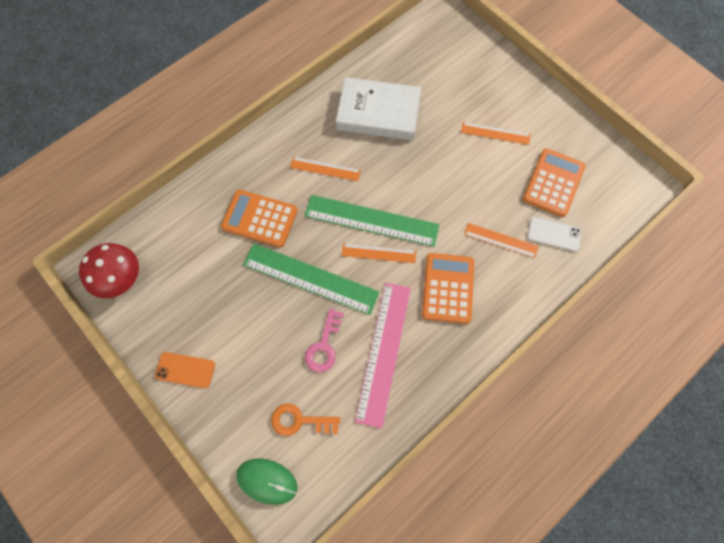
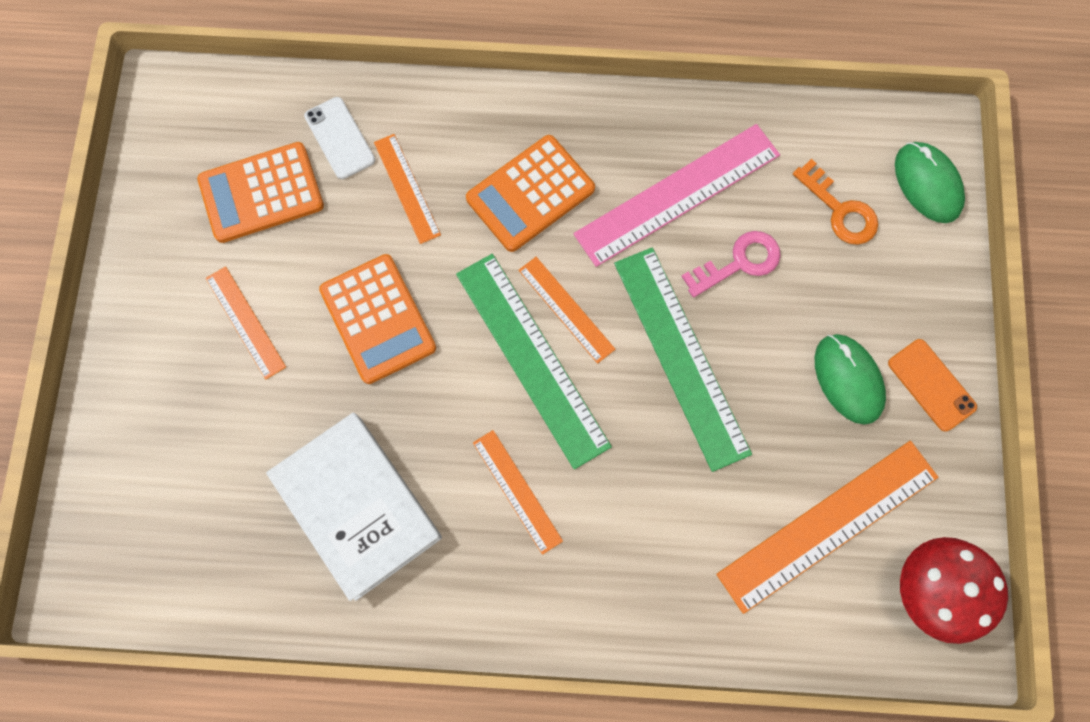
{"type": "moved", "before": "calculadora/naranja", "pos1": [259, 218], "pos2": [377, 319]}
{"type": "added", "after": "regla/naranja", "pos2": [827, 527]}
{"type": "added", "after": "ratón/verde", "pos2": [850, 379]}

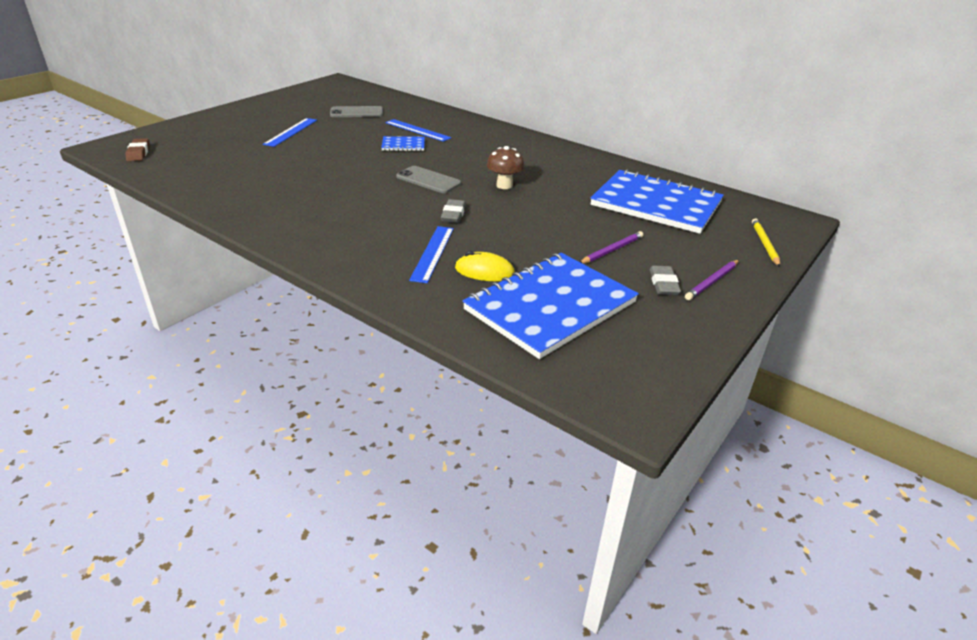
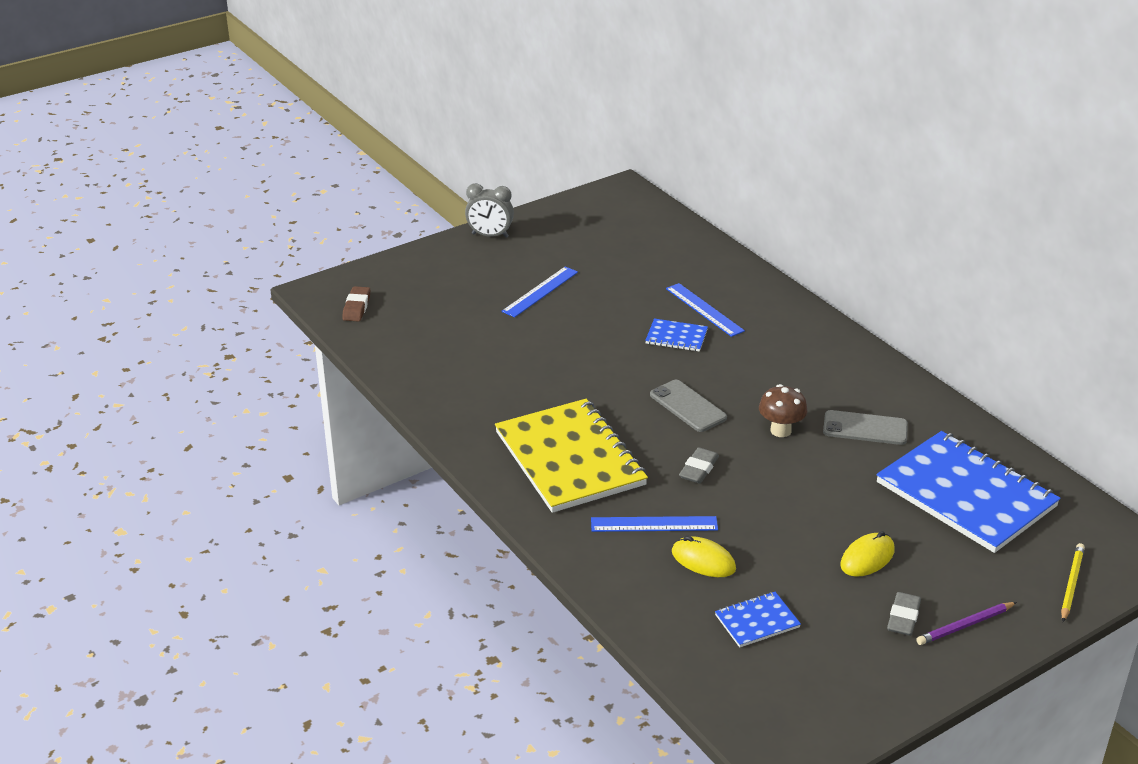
{"type": "added", "after": "despertador/gris", "pos2": [489, 210]}
{"type": "added", "after": "cuaderno/amarillo", "pos2": [571, 456]}
{"type": "turned", "before": "regla/azul", "pos1": [431, 254], "pos2": [654, 524], "turn": 60}
{"type": "resized", "before": "cuaderno/azul", "pos1": [550, 306], "pos2": [758, 620], "scale": 0.44}
{"type": "moved", "before": "móvil/gris", "pos1": [356, 111], "pos2": [865, 427]}
{"type": "replaced", "before": "lápiz/morado", "after": "ratón/amarillo", "pos1": [611, 247], "pos2": [867, 554]}

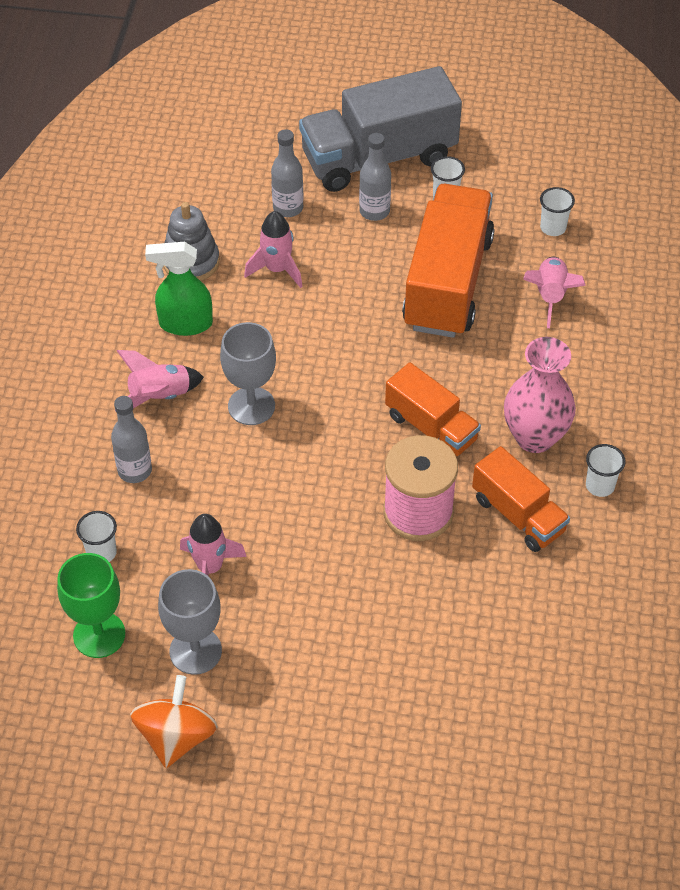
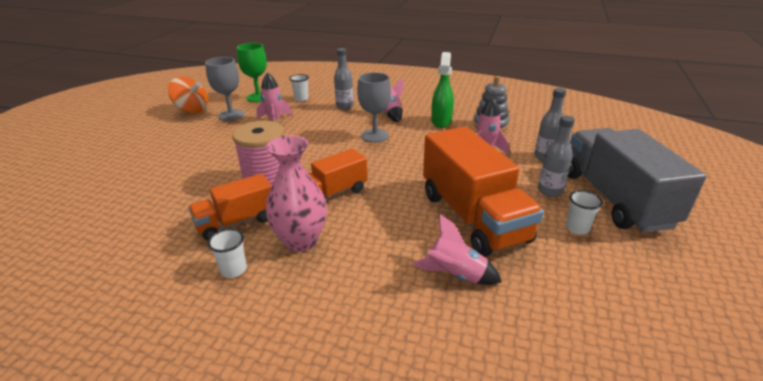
{"type": "turned", "before": "camión/naranja", "pos1": [448, 261], "pos2": [483, 191], "turn": 45}
{"type": "removed", "before": "vaso/blanco", "pos1": [557, 211]}

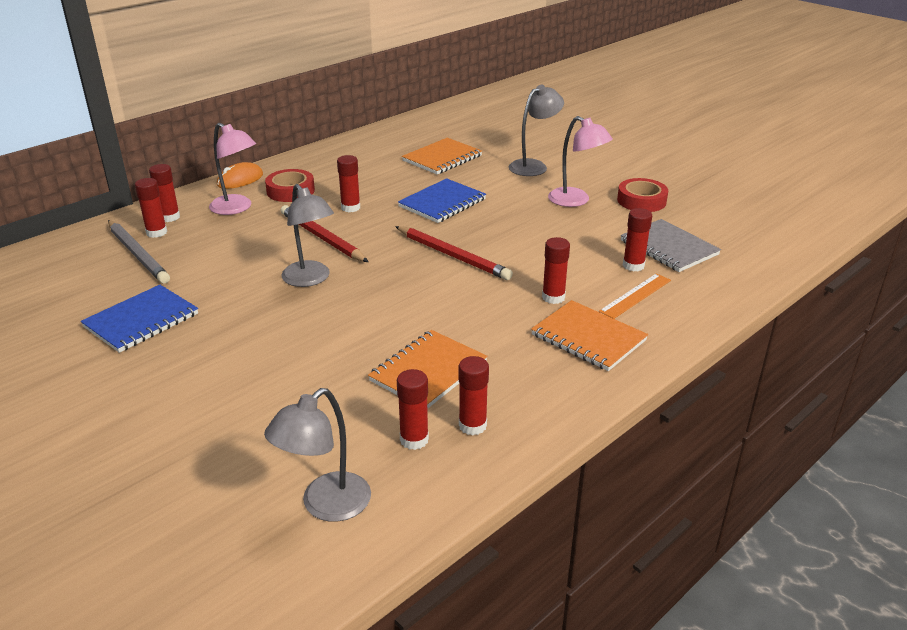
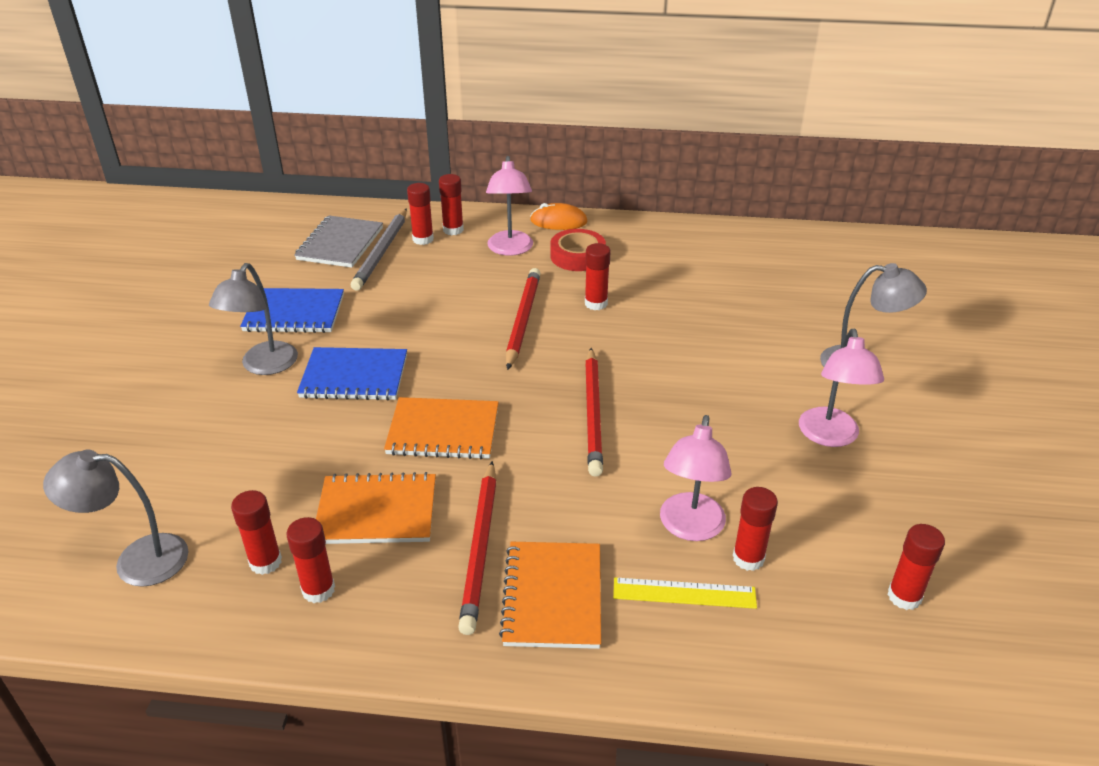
{"type": "moved", "before": "lámpara/gris", "pos1": [307, 235], "pos2": [253, 319]}
{"type": "moved", "before": "cuaderno/gris", "pos1": [671, 245], "pos2": [338, 241]}
{"type": "moved", "before": "cuaderno/azul", "pos1": [442, 200], "pos2": [352, 374]}
{"type": "moved", "before": "cuaderno/naranja", "pos1": [442, 156], "pos2": [441, 428]}
{"type": "added", "after": "lápiz/rojo", "pos2": [477, 548]}
{"type": "recoloured", "before": "regla/naranja", "after": "regla/amarillo", "pos1": [635, 296], "pos2": [685, 593]}
{"type": "added", "after": "lámpara/rosa", "pos2": [695, 478]}
{"type": "moved", "before": "barra de pegamento/rojo", "pos1": [556, 270], "pos2": [916, 567]}
{"type": "removed", "before": "cinta adhesiva/rojo", "pos1": [642, 195]}

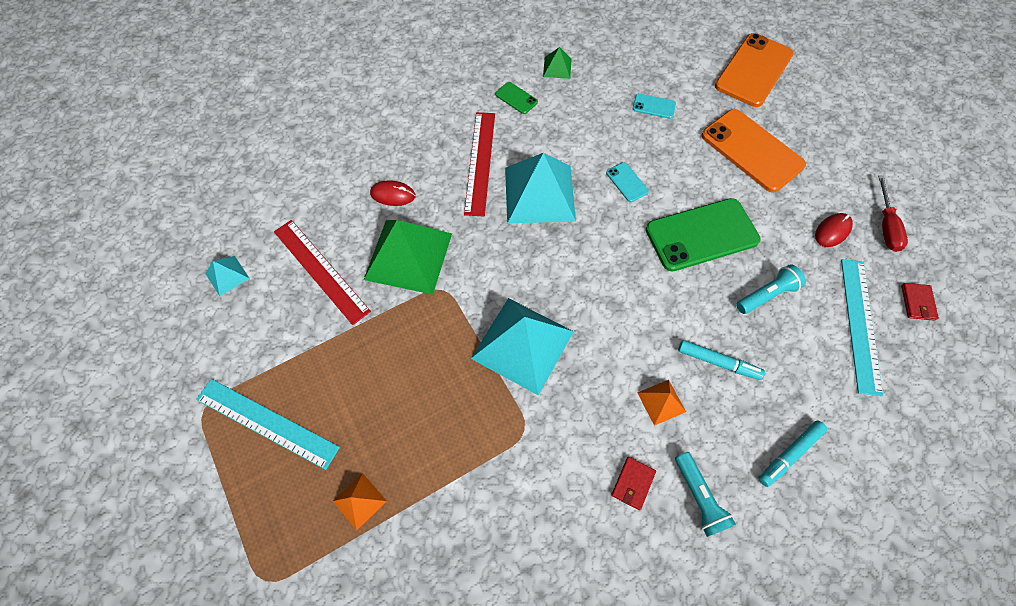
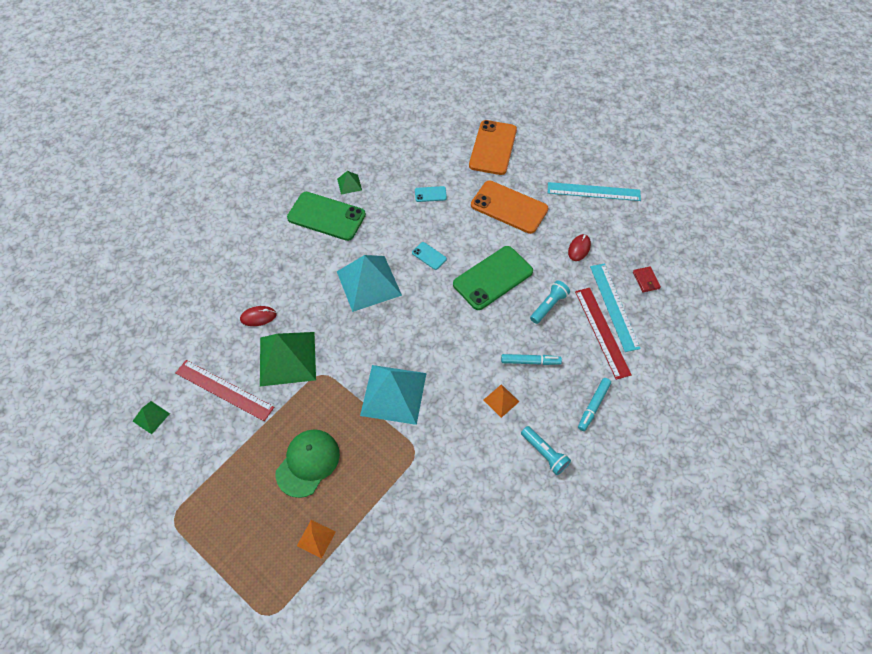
{"type": "recoloured", "before": "pirámide/turquesa", "after": "pirámide/verde", "pos1": [227, 276], "pos2": [151, 417]}
{"type": "added", "after": "gorra/verde", "pos2": [308, 463]}
{"type": "resized", "before": "móvil/verde", "pos1": [516, 98], "pos2": [326, 216], "scale": 2.25}
{"type": "moved", "before": "regla/turquesa", "pos1": [268, 424], "pos2": [594, 191]}
{"type": "moved", "before": "regla/rojo", "pos1": [479, 164], "pos2": [603, 334]}
{"type": "removed", "before": "cartera/rojo", "pos1": [633, 483]}
{"type": "removed", "before": "destornillador/rojo", "pos1": [893, 213]}

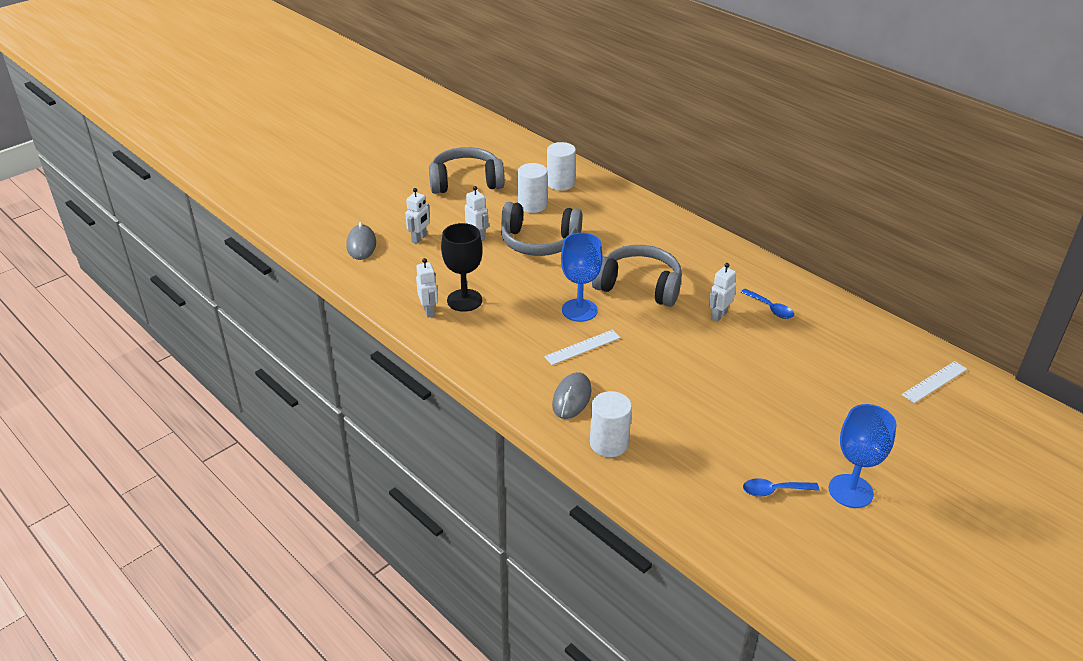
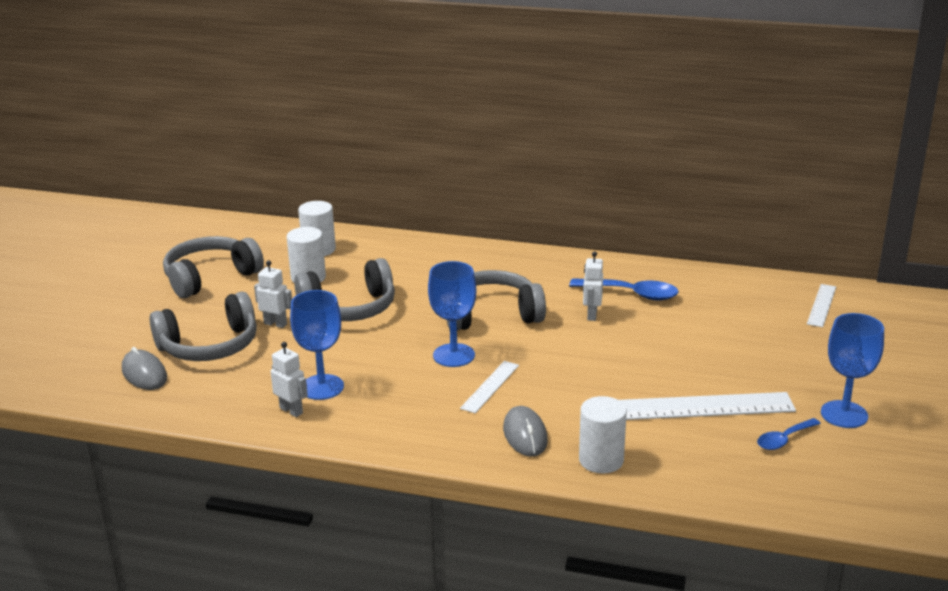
{"type": "replaced", "before": "robot/blanco", "after": "auriculares/gris", "pos1": [417, 216], "pos2": [203, 326]}
{"type": "recoloured", "before": "copa/negro", "after": "copa/azul", "pos1": [462, 267], "pos2": [317, 345]}
{"type": "resized", "before": "cuchara/azul", "pos1": [767, 304], "pos2": [624, 289], "scale": 1.6}
{"type": "added", "after": "regla/blanco", "pos2": [707, 406]}

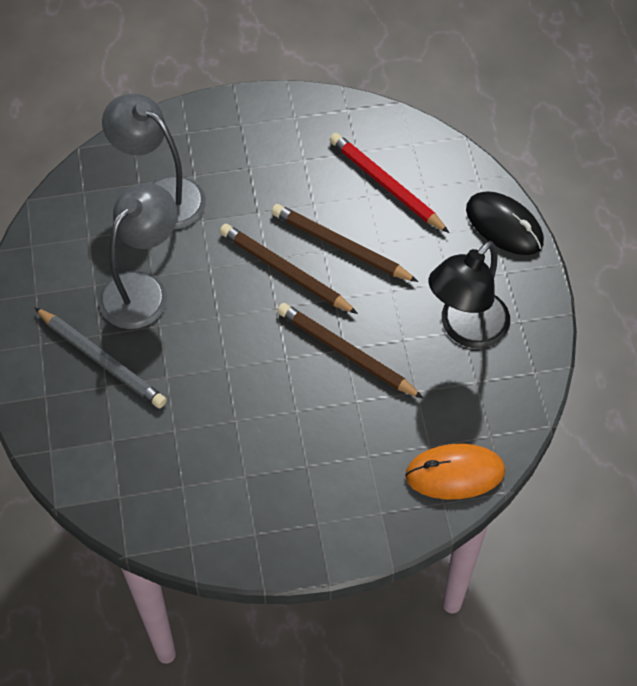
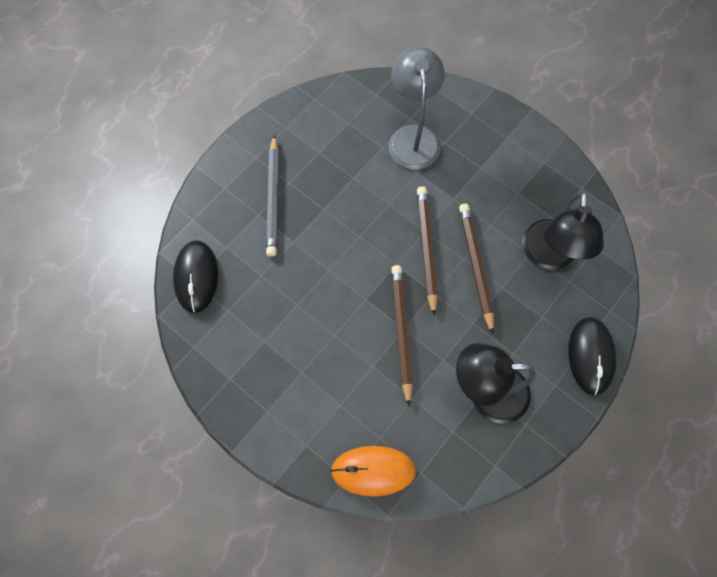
{"type": "added", "after": "ratón/negro", "pos2": [195, 276]}
{"type": "turned", "before": "ratón/naranja", "pos1": [455, 472], "pos2": [373, 471], "turn": -45}
{"type": "replaced", "before": "lápiz/rojo", "after": "lámpara/negro", "pos1": [389, 183], "pos2": [563, 231]}
{"type": "removed", "before": "lámpara/gris", "pos1": [138, 256]}

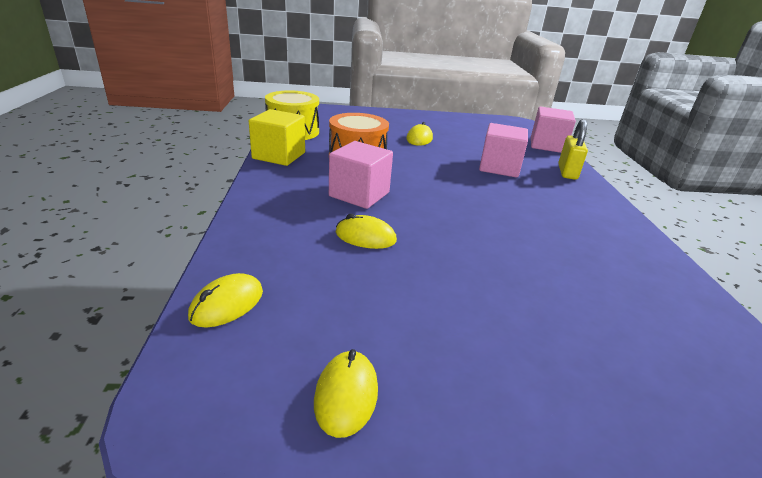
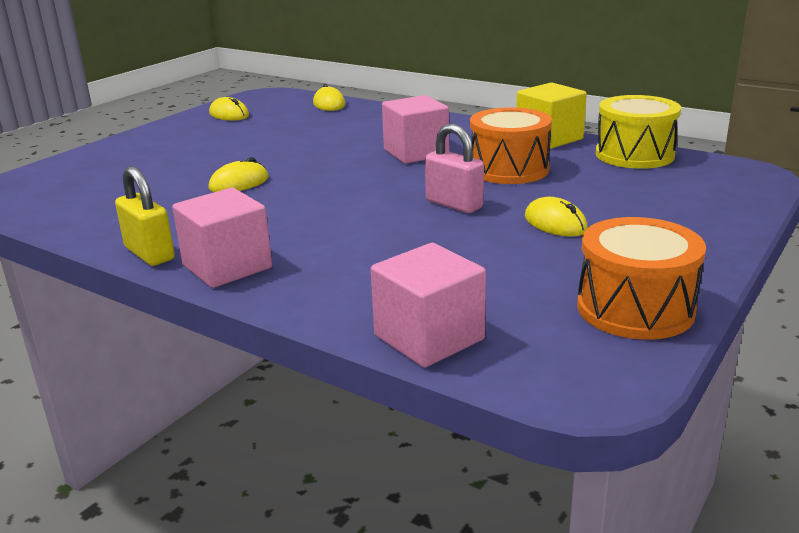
{"type": "moved", "before": "candado/amarillo", "pos1": [573, 149], "pos2": [145, 216]}
{"type": "moved", "before": "cubo/rosa", "pos1": [503, 150], "pos2": [222, 238]}
{"type": "moved", "before": "ratón/amarillo", "pos1": [366, 231], "pos2": [238, 174]}
{"type": "added", "after": "candado/rosa", "pos2": [454, 168]}
{"type": "added", "after": "tambor/naranja", "pos2": [641, 278]}

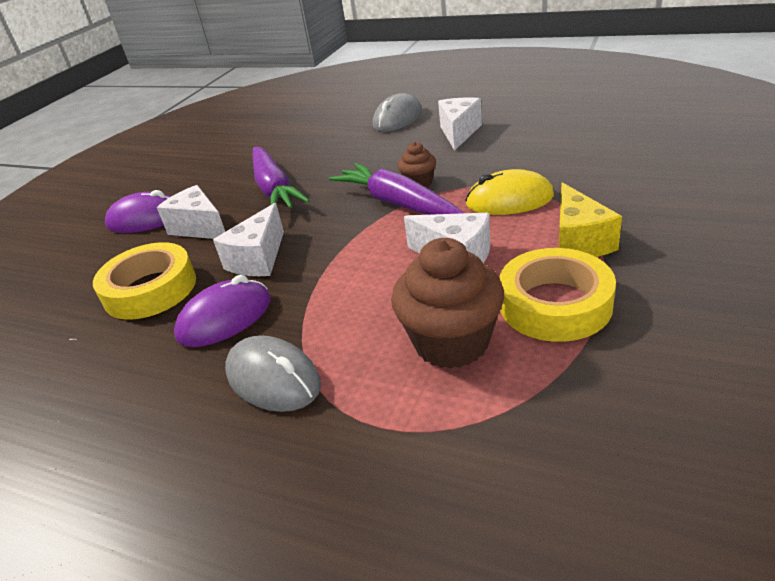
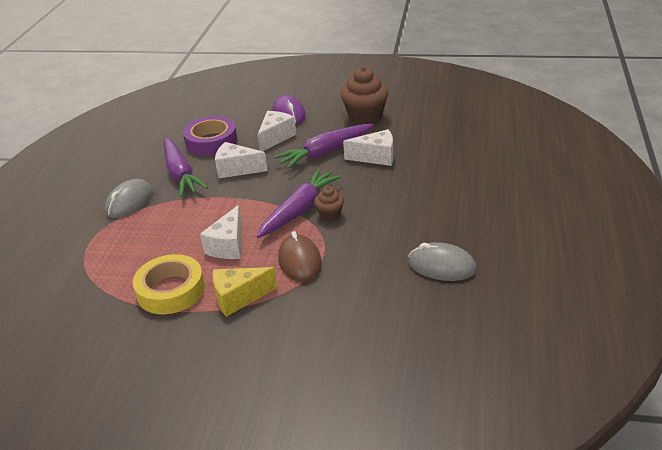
{"type": "replaced", "before": "ratón/morado", "after": "zanahoria/morado", "pos1": [222, 311], "pos2": [185, 167]}
{"type": "recoloured", "before": "cinta adhesiva/amarillo", "after": "cinta adhesiva/morado", "pos1": [144, 281], "pos2": [210, 136]}
{"type": "recoloured", "before": "ratón/amarillo", "after": "ratón/marrón", "pos1": [509, 192], "pos2": [300, 256]}
{"type": "moved", "before": "magdalena/marrón", "pos1": [447, 303], "pos2": [364, 96]}
{"type": "moved", "before": "queso/blanco", "pos1": [460, 124], "pos2": [368, 147]}
{"type": "moved", "before": "ratón/gris", "pos1": [397, 112], "pos2": [442, 261]}

